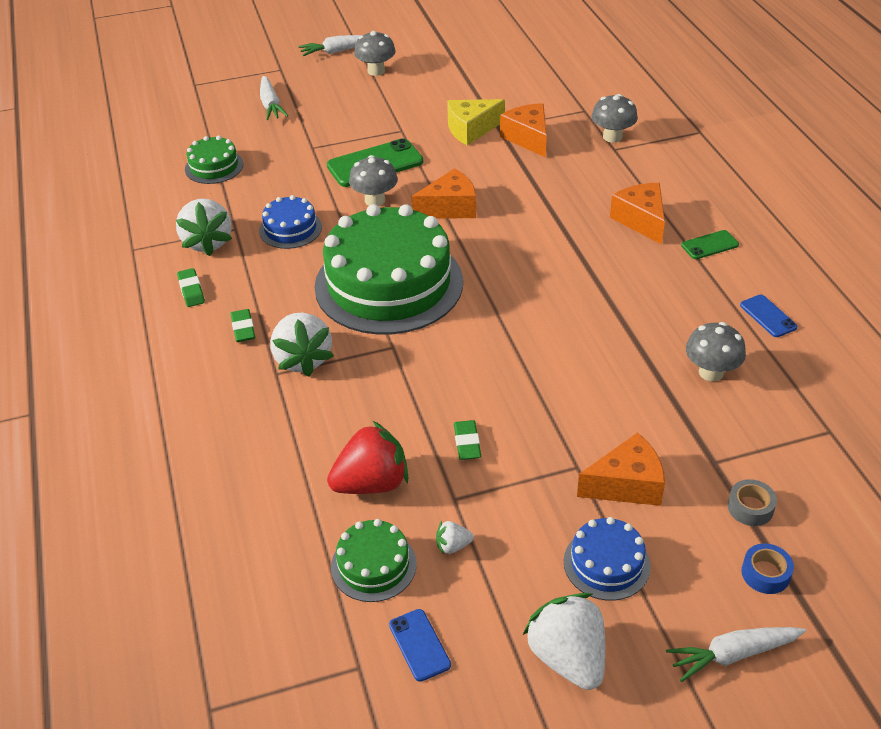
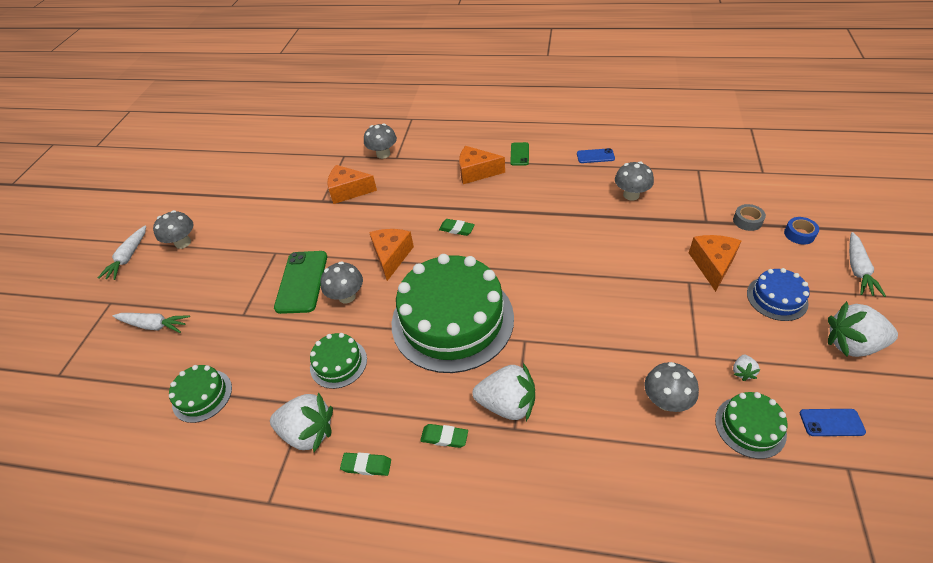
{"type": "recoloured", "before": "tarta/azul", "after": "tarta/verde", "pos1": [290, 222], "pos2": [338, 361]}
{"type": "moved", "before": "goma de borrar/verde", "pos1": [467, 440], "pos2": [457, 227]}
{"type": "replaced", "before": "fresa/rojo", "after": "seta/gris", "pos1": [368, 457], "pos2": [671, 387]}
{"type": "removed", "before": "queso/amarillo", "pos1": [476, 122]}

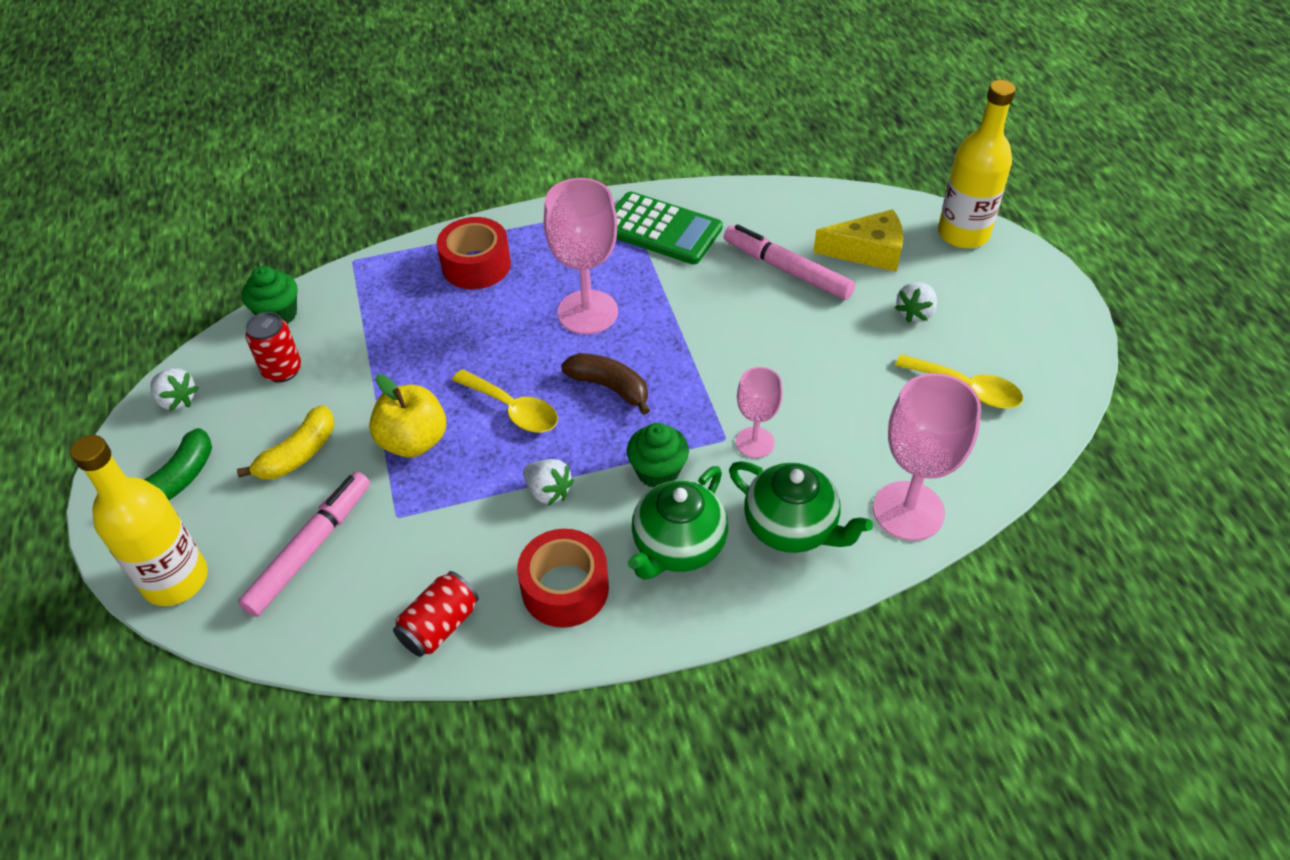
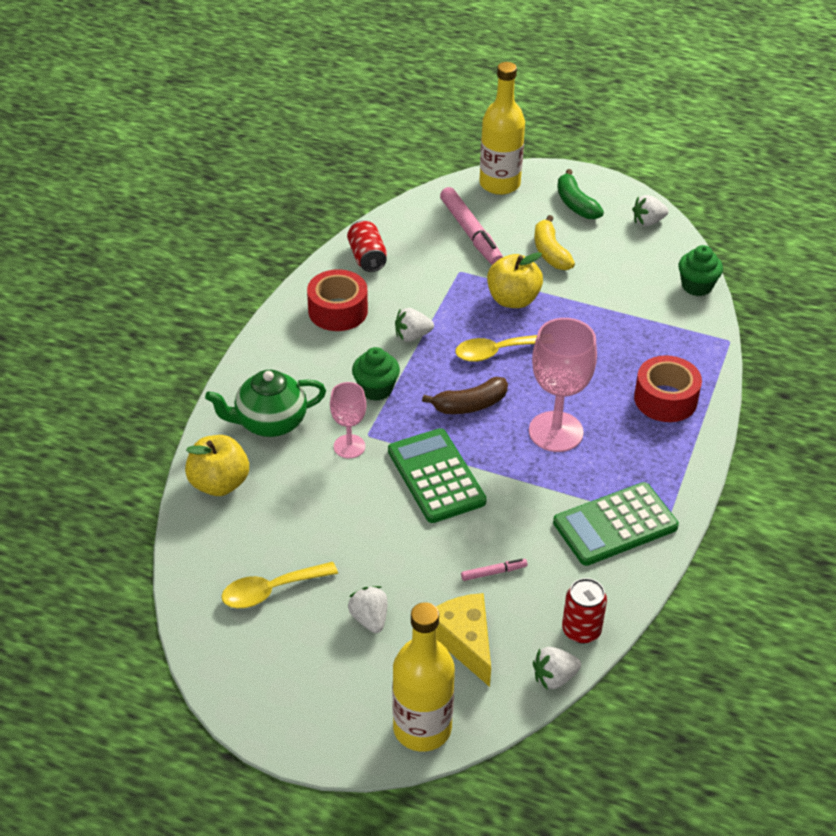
{"type": "replaced", "before": "copa/rosa", "after": "manzana/amarillo", "pos1": [927, 457], "pos2": [217, 465]}
{"type": "added", "after": "calculadora/verde", "pos2": [437, 475]}
{"type": "turned", "before": "queso/amarillo", "pos1": [858, 240], "pos2": [463, 640], "turn": 120}
{"type": "resized", "before": "rotulador/rosa", "pos1": [789, 262], "pos2": [494, 570], "scale": 0.46}
{"type": "added", "after": "fresa/blanco", "pos2": [557, 668]}
{"type": "moved", "before": "lata/rojo", "pos1": [273, 347], "pos2": [584, 611]}
{"type": "removed", "before": "tetera/verde", "pos1": [678, 523]}

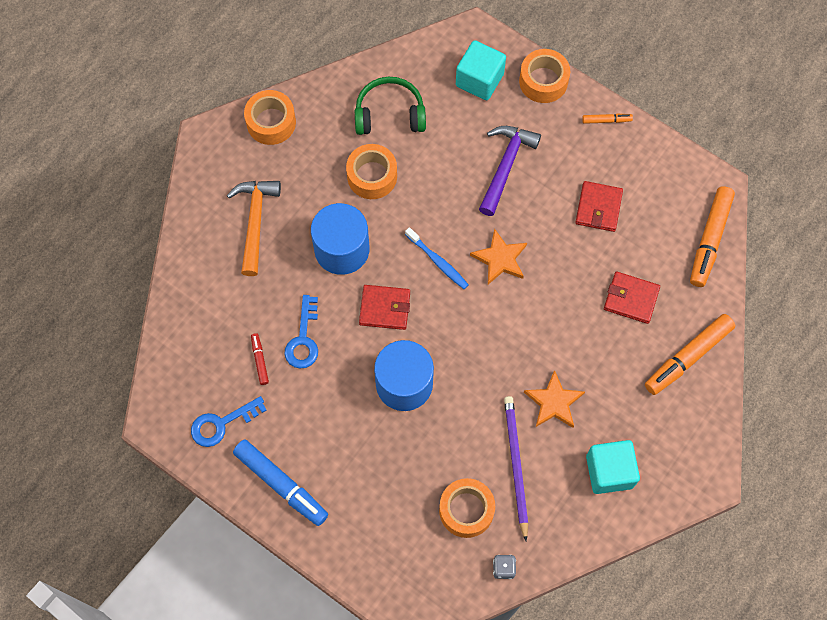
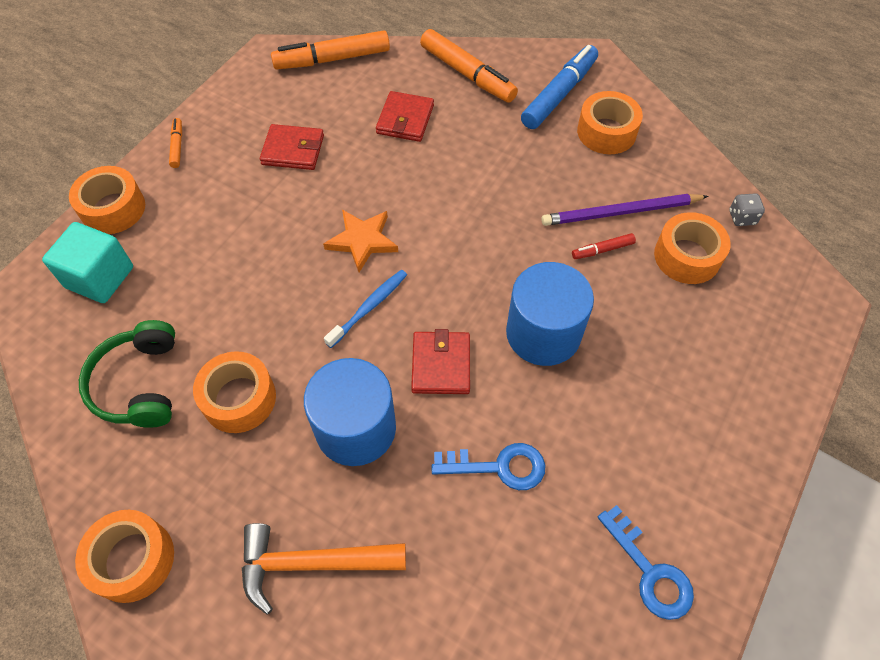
{"type": "turned", "before": "rotulador/naranja", "pos1": [712, 236], "pos2": [330, 49], "turn": 150}
{"type": "moved", "before": "rotulador/azul", "pos1": [280, 482], "pos2": [559, 87]}
{"type": "moved", "before": "rotulador/rojo", "pos1": [260, 359], "pos2": [604, 246]}
{"type": "replaced", "before": "cubo/turquesa", "after": "cinta adhesiva/naranja", "pos1": [613, 467], "pos2": [610, 122]}
{"type": "removed", "before": "martillo/morado", "pos1": [510, 171]}
{"type": "removed", "before": "estrella/naranja", "pos1": [554, 399]}

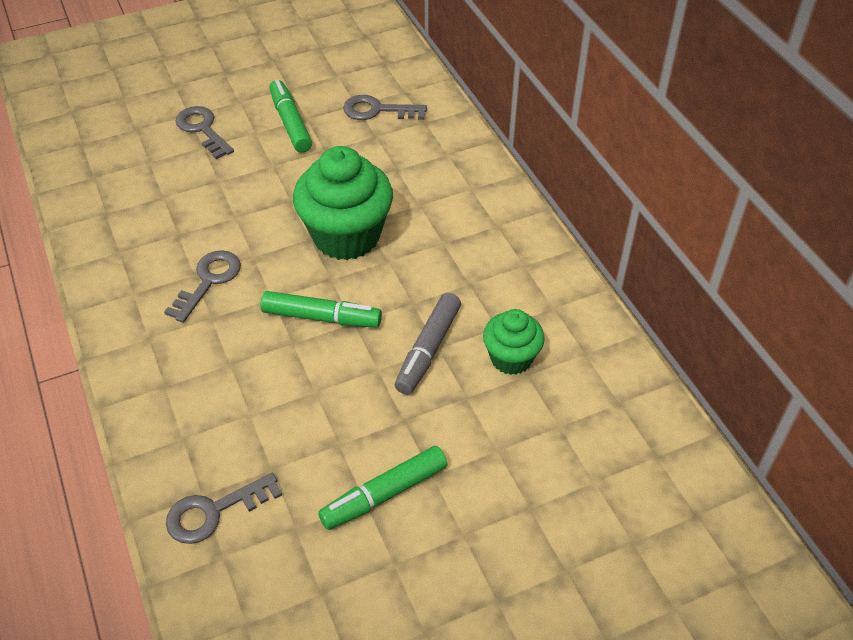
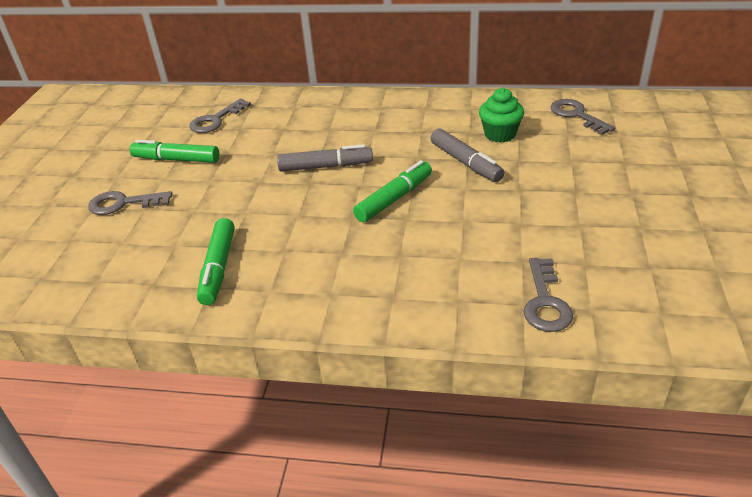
{"type": "moved", "before": "rotulador/verde", "pos1": [382, 488], "pos2": [216, 261]}
{"type": "replaced", "before": "magdalena/verde", "after": "rotulador/gris", "pos1": [343, 203], "pos2": [325, 157]}
{"type": "moved", "before": "llave/gris", "pos1": [202, 286], "pos2": [583, 117]}

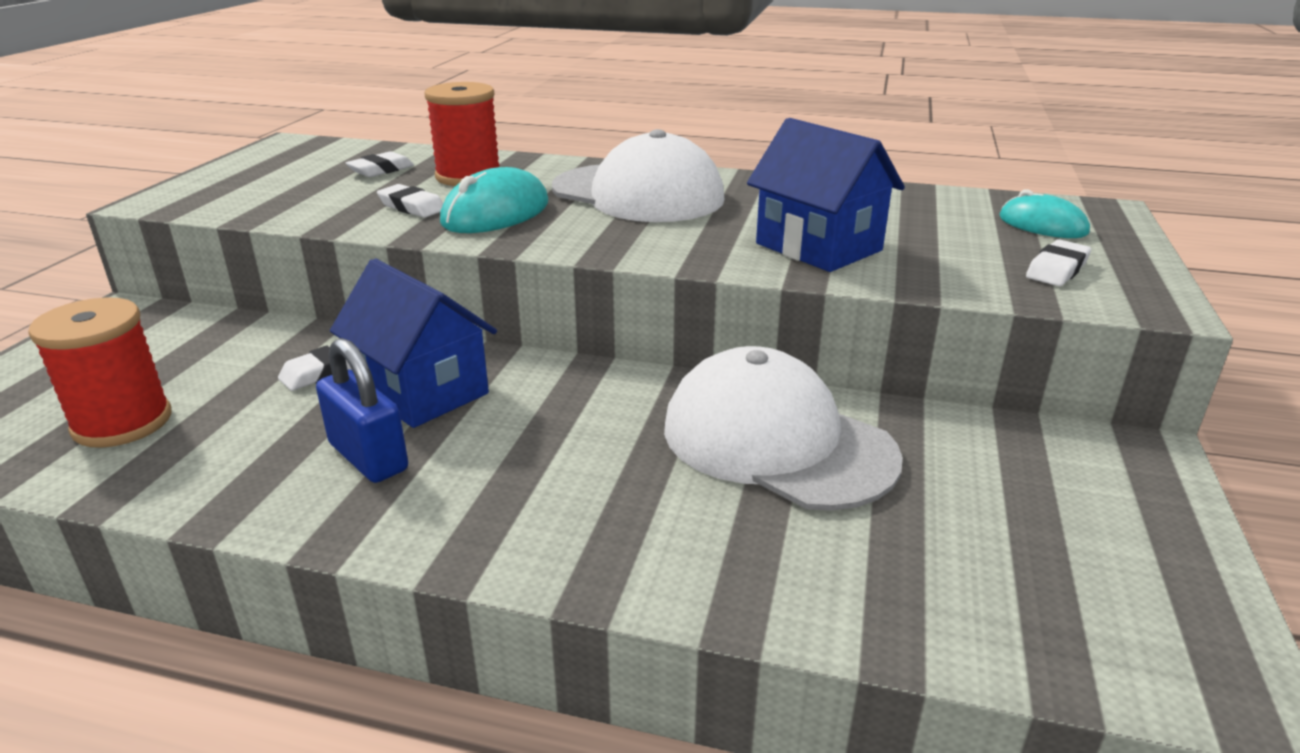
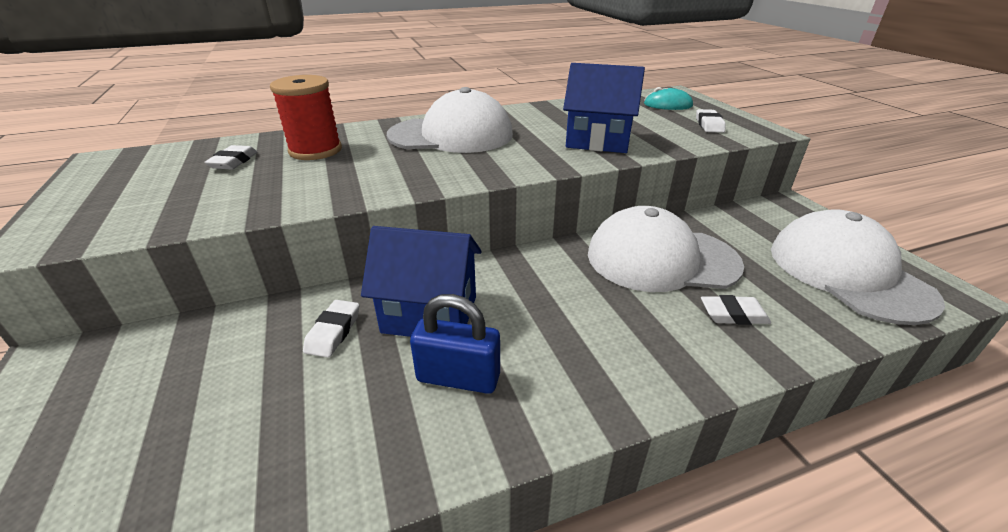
{"type": "moved", "before": "goma de borrar/blanco", "pos1": [410, 201], "pos2": [736, 310]}
{"type": "added", "after": "gorra/blanco", "pos2": [858, 267]}
{"type": "removed", "before": "carrete/rojo", "pos1": [99, 372]}
{"type": "removed", "before": "ratón/turquesa", "pos1": [494, 200]}

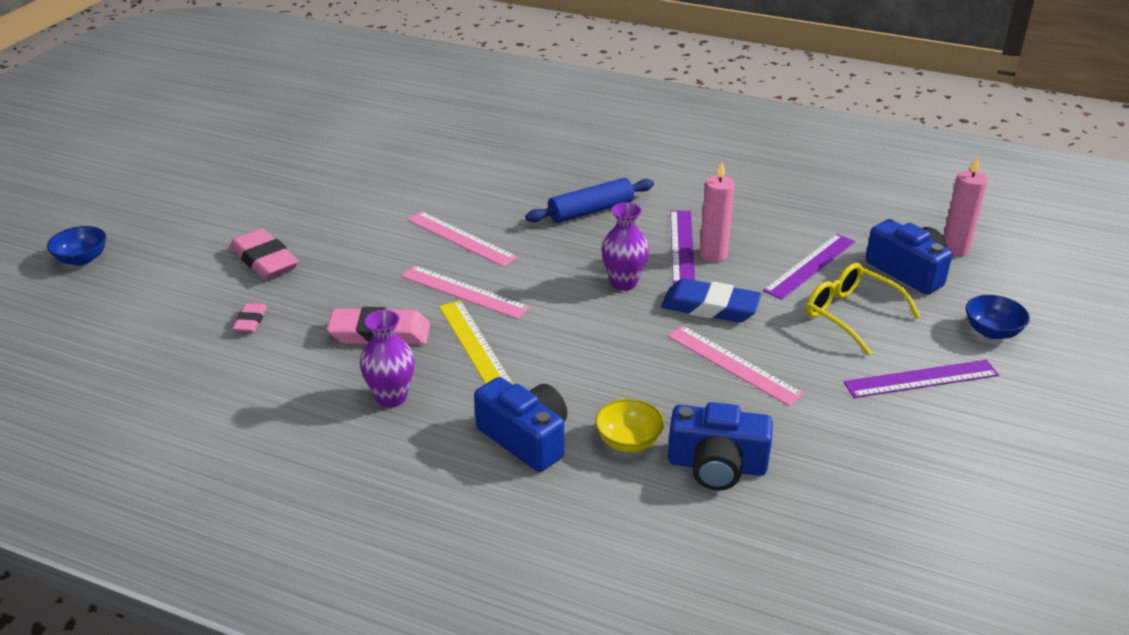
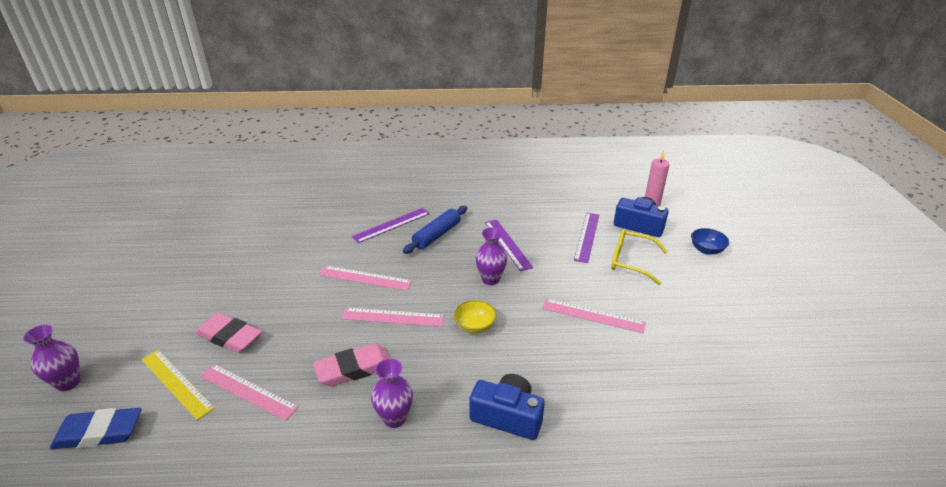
{"type": "replaced", "before": "cuenco/azul", "after": "florero/morado", "pos1": [76, 246], "pos2": [52, 358]}
{"type": "moved", "before": "goma de borrar/azul", "pos1": [711, 301], "pos2": [96, 428]}
{"type": "moved", "before": "regla/amarillo", "pos1": [476, 343], "pos2": [178, 385]}
{"type": "replaced", "before": "goma de borrar/rosa", "after": "regla/rosa", "pos1": [250, 318], "pos2": [249, 392]}
{"type": "moved", "before": "regla/morado", "pos1": [921, 379], "pos2": [391, 225]}
{"type": "moved", "before": "cuenco/amarillo", "pos1": [630, 425], "pos2": [475, 317]}
{"type": "removed", "before": "cámara/azul", "pos1": [720, 446]}
{"type": "removed", "before": "vela/rosa", "pos1": [717, 212]}

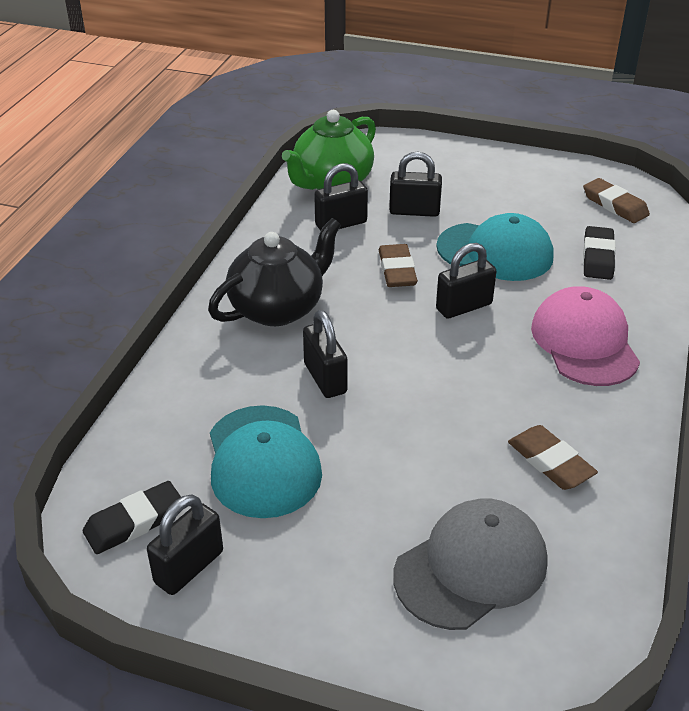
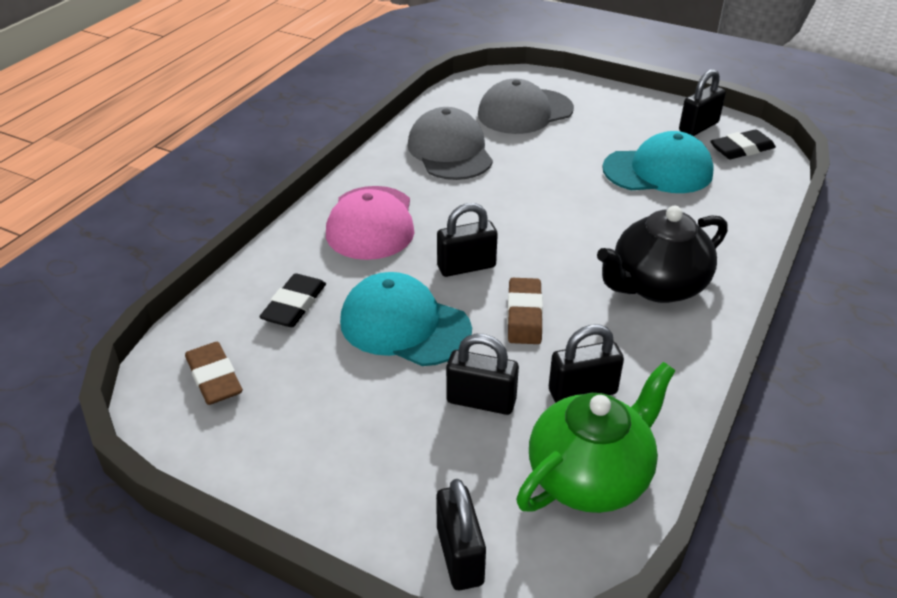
{"type": "replaced", "before": "goma de borrar/marrón", "after": "gorra/gris", "pos1": [553, 457], "pos2": [450, 143]}
{"type": "moved", "before": "candado/negro", "pos1": [325, 354], "pos2": [461, 534]}
{"type": "turned", "before": "gorra/turquesa", "pos1": [266, 461], "pos2": [658, 162], "turn": 90}

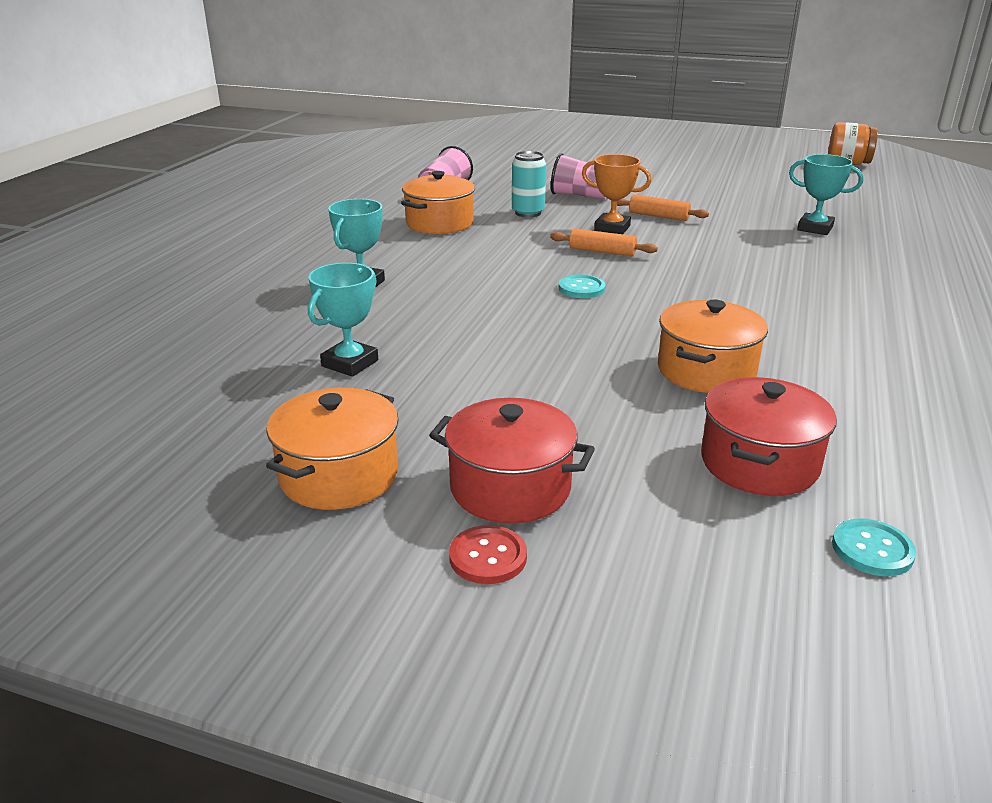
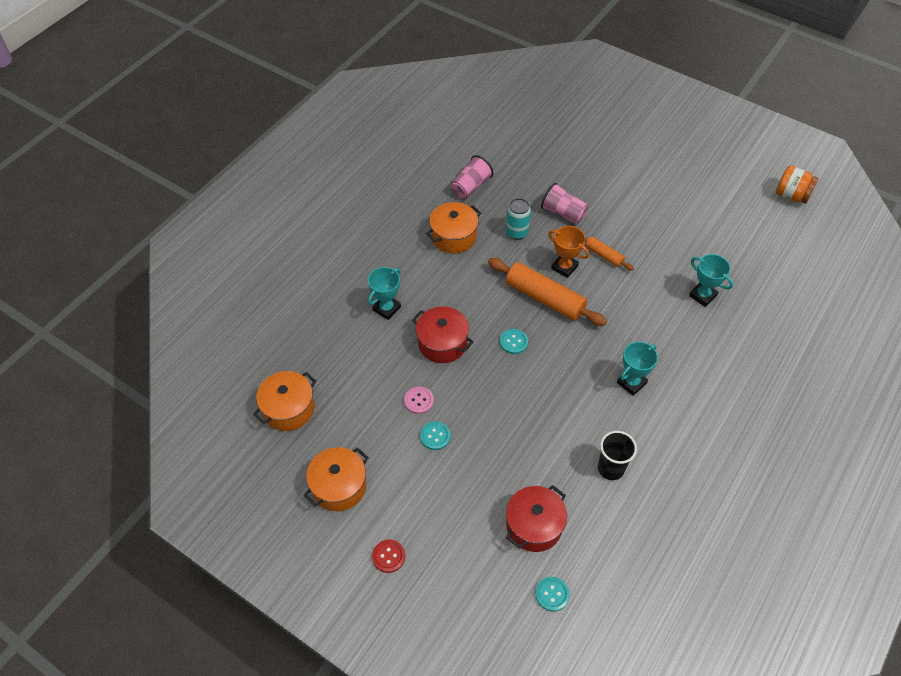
{"type": "moved", "before": "olla/naranja", "pos1": [713, 346], "pos2": [284, 401]}
{"type": "added", "after": "botón/rosa", "pos2": [419, 400]}
{"type": "moved", "before": "olla/rojo", "pos1": [512, 460], "pos2": [442, 335]}
{"type": "added", "after": "botón/turquesa", "pos2": [435, 435]}
{"type": "resized", "before": "rodillo/naranja", "pos1": [604, 242], "pos2": [547, 292], "scale": 1.91}
{"type": "added", "after": "vaso/negro", "pos2": [617, 455]}
{"type": "moved", "before": "trofeo/turquesa", "pos1": [343, 320], "pos2": [637, 369]}

